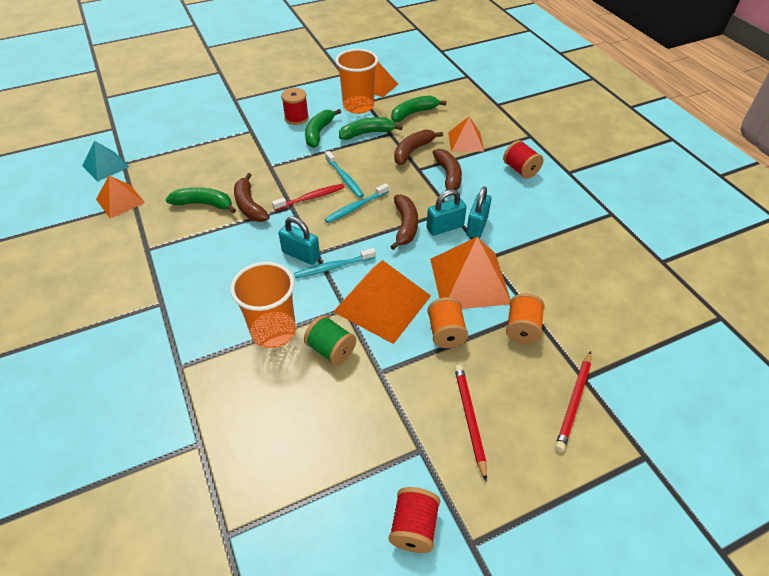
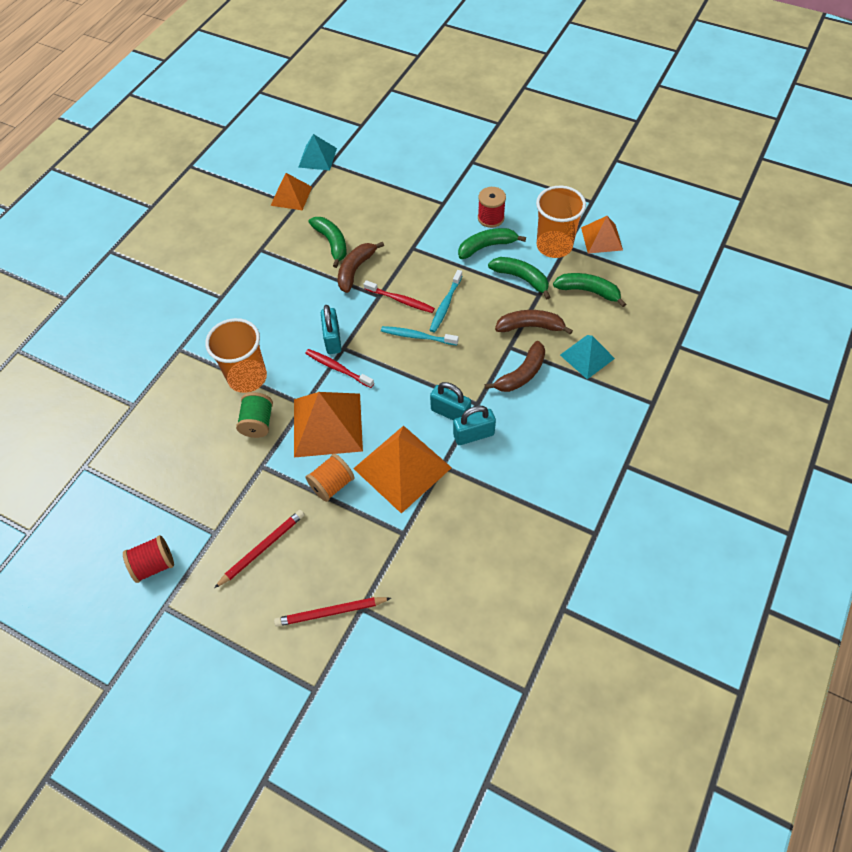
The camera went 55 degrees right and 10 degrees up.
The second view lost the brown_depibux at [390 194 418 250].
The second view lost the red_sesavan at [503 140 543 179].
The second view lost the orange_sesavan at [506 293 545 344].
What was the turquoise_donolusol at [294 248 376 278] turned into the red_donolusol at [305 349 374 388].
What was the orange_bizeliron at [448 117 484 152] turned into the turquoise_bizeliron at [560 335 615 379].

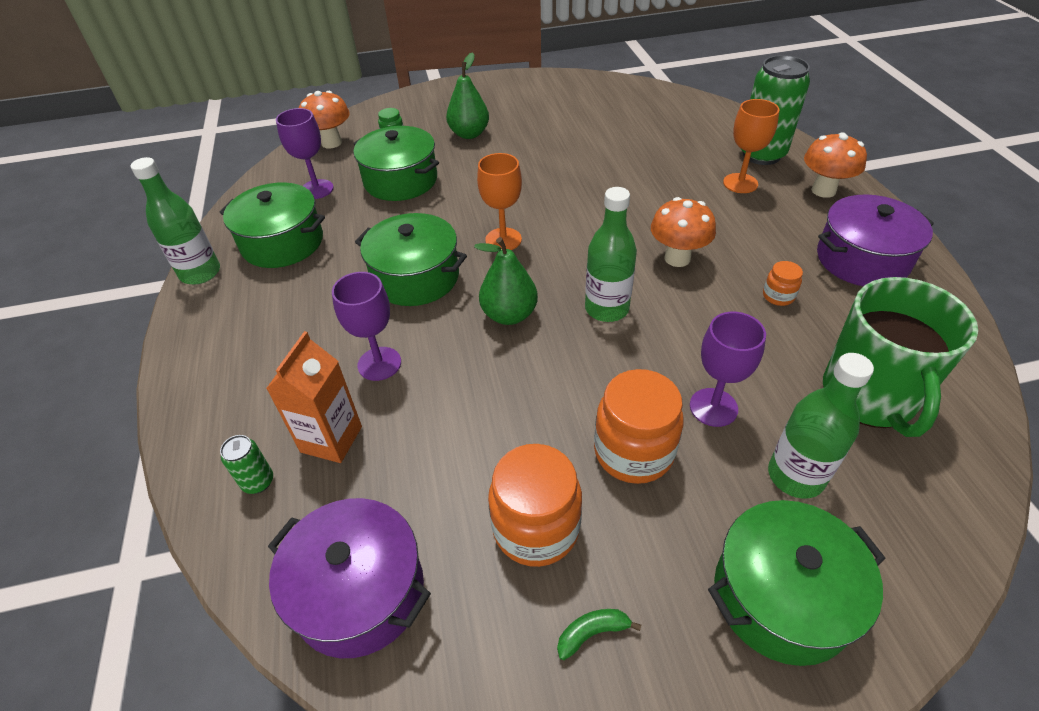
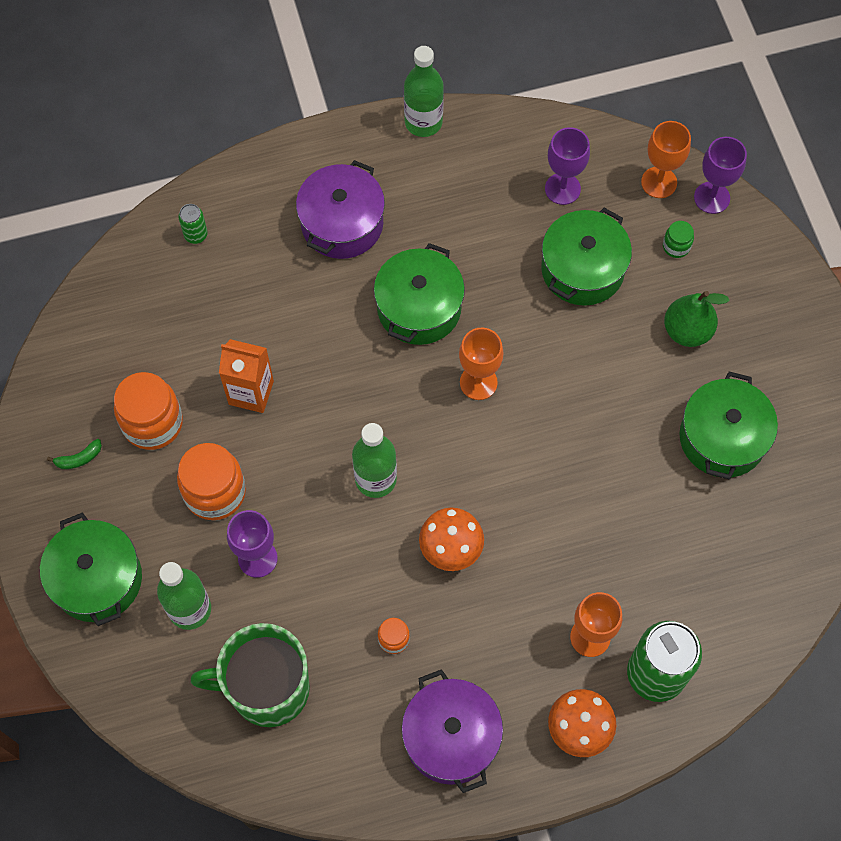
The camera went 85 degrees right and 20 degrees up.
The second view lost the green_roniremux at [474 237 538 325].
The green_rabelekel ended up elsewhere, having gone from [219 182 325 268] to [680 372 778 479].
The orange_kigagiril ended up elsewhere, having gone from [266 331 362 463] to [219 339 274 413].
The purple_rabelekel ended up elsewhere, having gone from [268 498 431 658] to [296 160 385 259].
The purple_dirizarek ended up elsewhere, having gone from [332 272 401 381] to [694 137 747 214].
Where the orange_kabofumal stood at [299 91 350 149], the orange_dirizarek came to stand at [641 121 691 198].
The green_depibux at [557 609 641 660] ended up facing another way, 90 degrees clockwise from before.

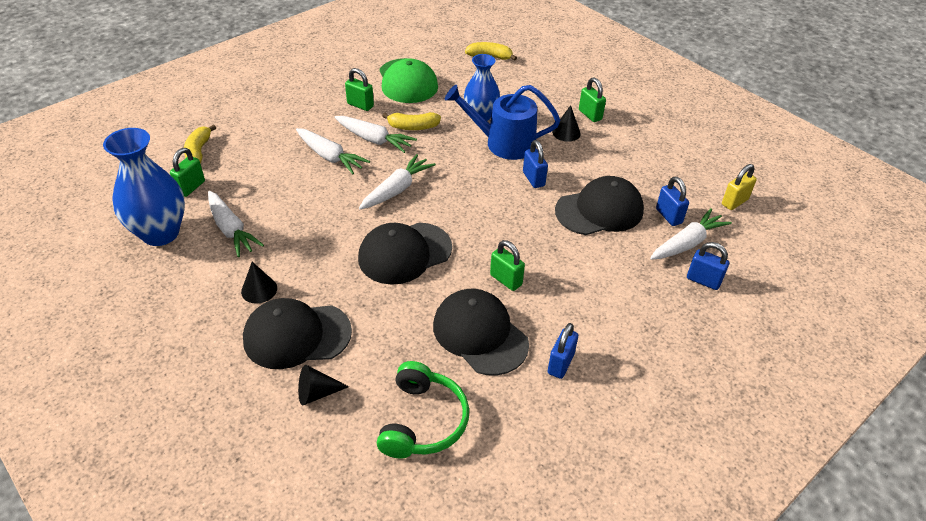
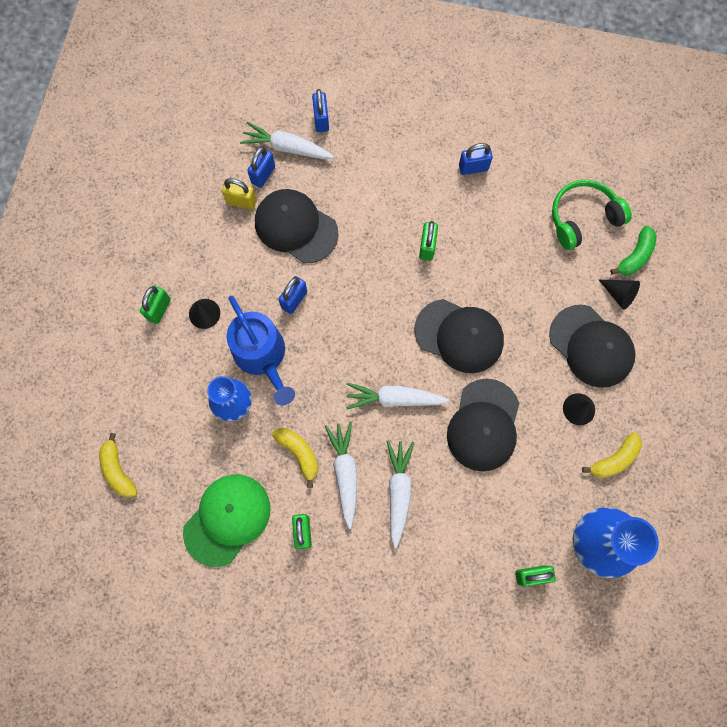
The camera went 125 degrees left and 30 degrees up.
The second view lost the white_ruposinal at [208 191 264 257].
The second view gained the green_depibux at [610 226 657 275].
The yellow_depibux ended up elsewhere, having gone from [184 124 216 164] to [582 432 642 478].
The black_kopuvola ended up elsewhere, having gone from [433 289 529 375] to [447 379 519 471].
The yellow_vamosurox ended up elsewhere, having gone from [722 164 757 210] to [222 178 256 210].

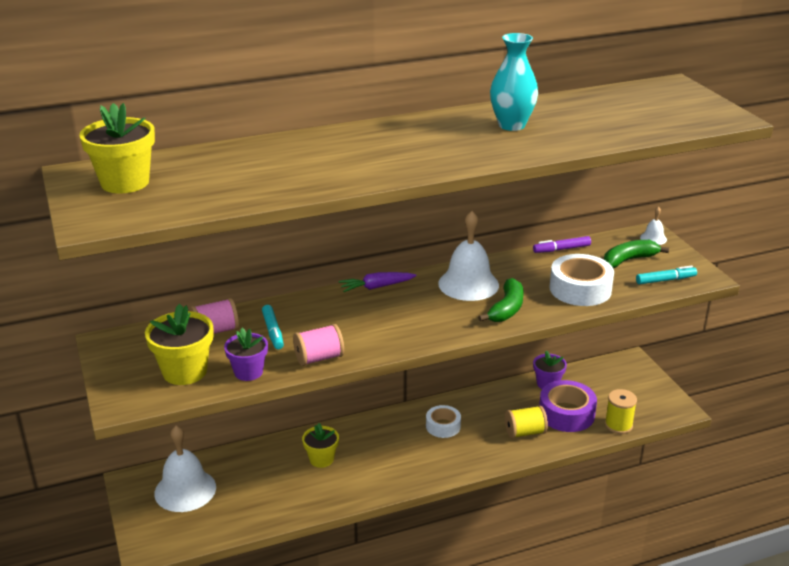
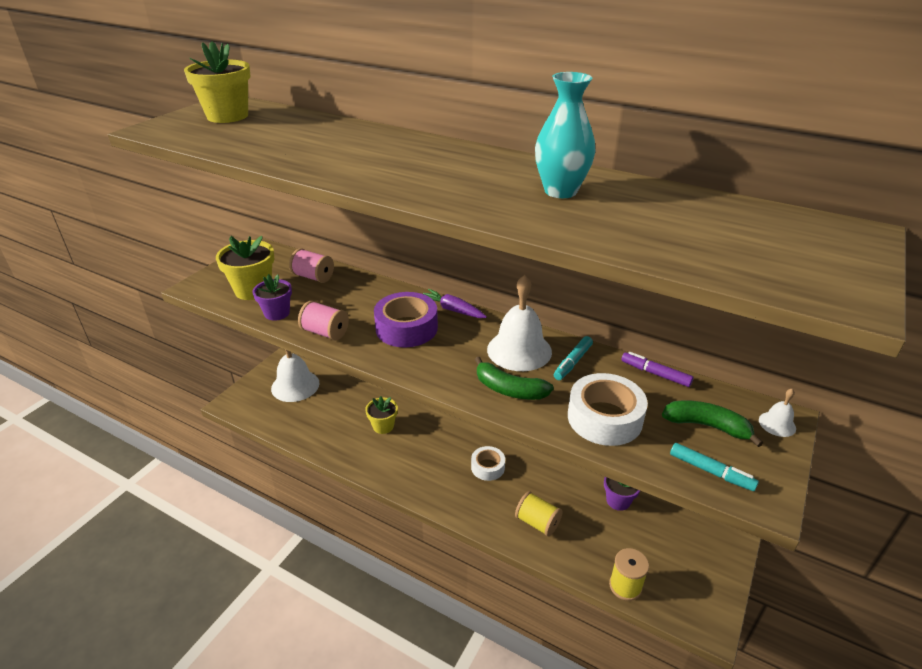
The camera went 50 degrees right and 5 degrees up.
The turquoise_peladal ended up elsewhere, having gone from [262 305 284 349] to [554 336 593 380].
The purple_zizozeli ended up elsewhere, having gone from [539 380 597 432] to [374 292 438 347].
The green_depibux at [478 278 524 322] ended up facing another way, 45 degrees clockwise from before.

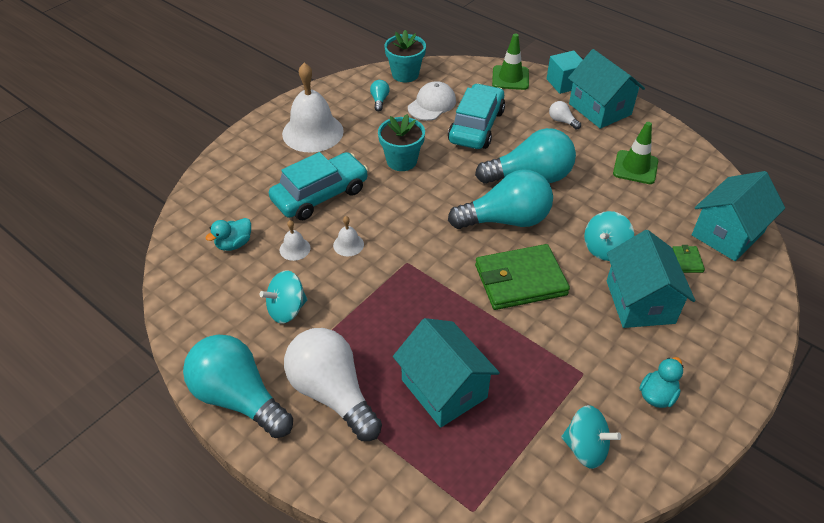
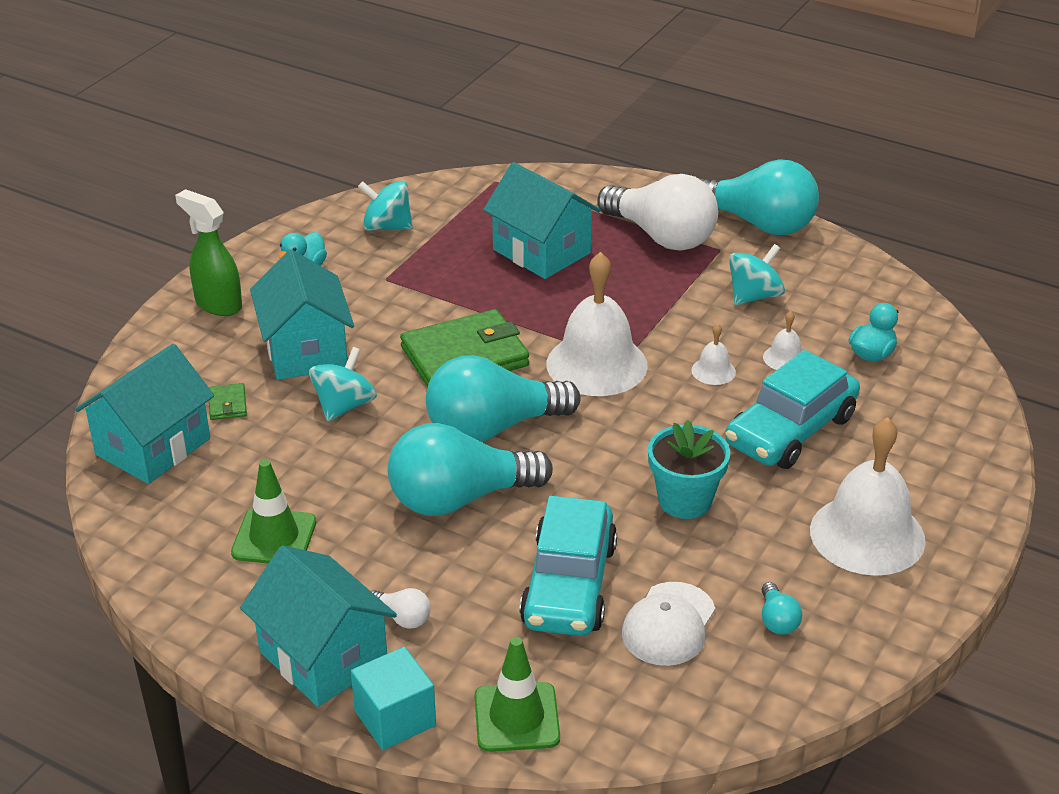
The camera went 170 degrees right and 10 degrees down.
The second view lost the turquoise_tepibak at [384 30 426 82].
The second view gained the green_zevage at [175 189 242 316].
The second view gained the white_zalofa at [547 252 648 396].

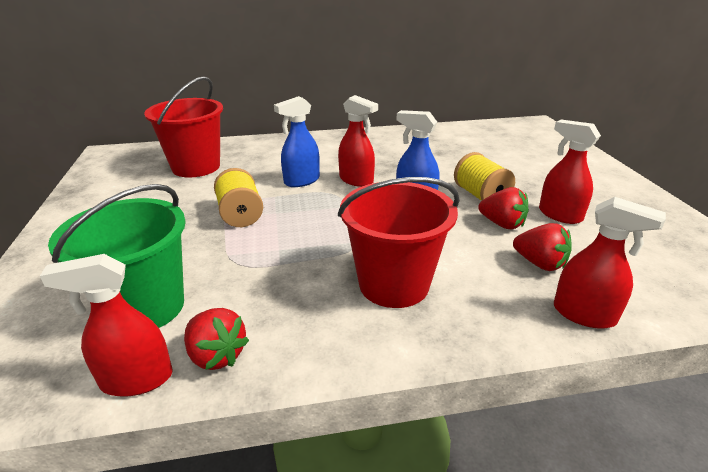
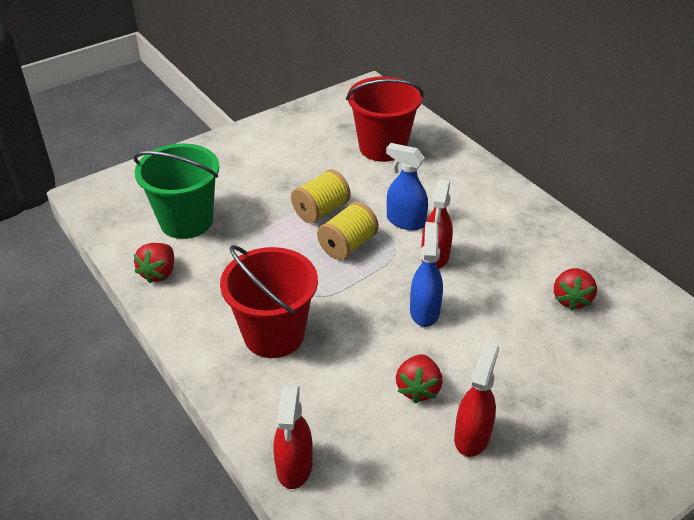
The camera went 65 degrees right and 10 degrees up.
The second view lost the red_zevage at [40 254 173 397].
The yellow_sesavan ended up elsewhere, having gone from [454 152 515 201] to [317 202 379 260].
The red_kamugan ended up elsewhere, having gone from [513 223 572 271] to [554 268 597 311].

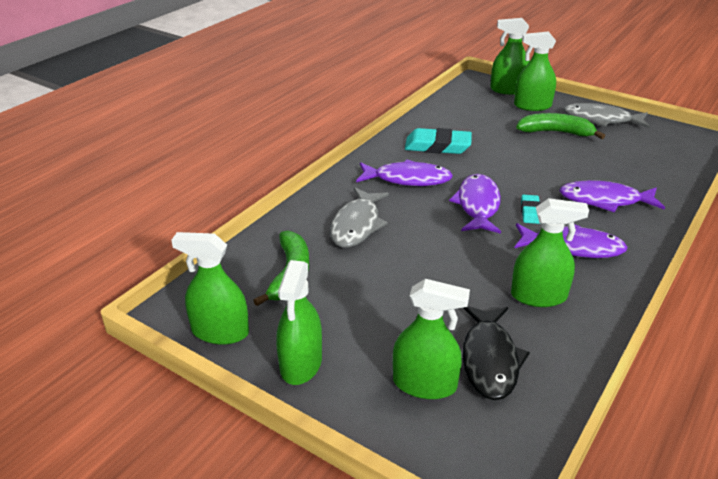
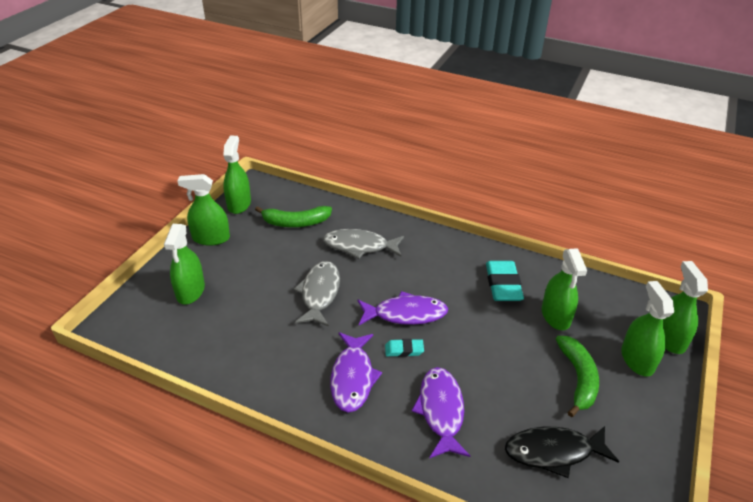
The camera went 80 degrees right and 5 degrees up.
The second view lost the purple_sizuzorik at [356 160 453 186].
The black_sizuzorik ended up elsewhere, having gone from [462 306 530 400] to [505 426 619 478].
The green_zevage ended up elsewhere, having gone from [511 198 589 307] to [542 248 587 330].
The grey_sizuzorik ended up elsewhere, having gone from [563 103 649 128] to [294 261 340 327].

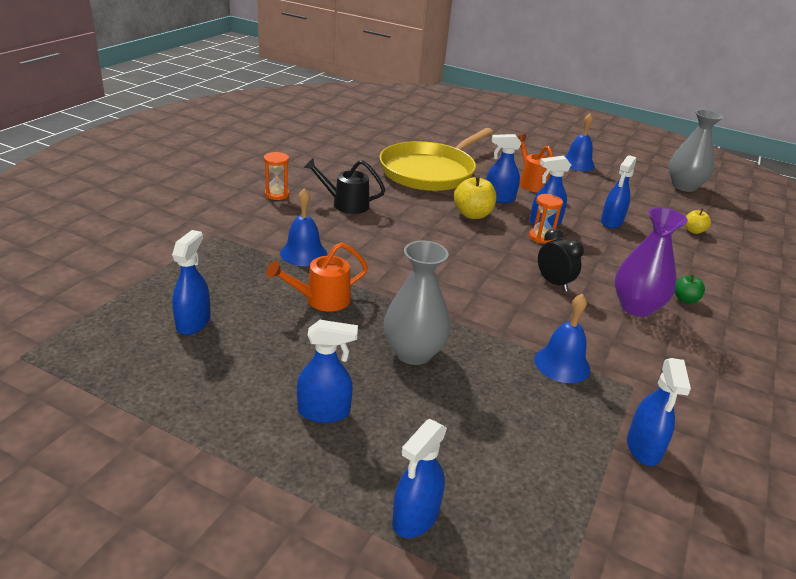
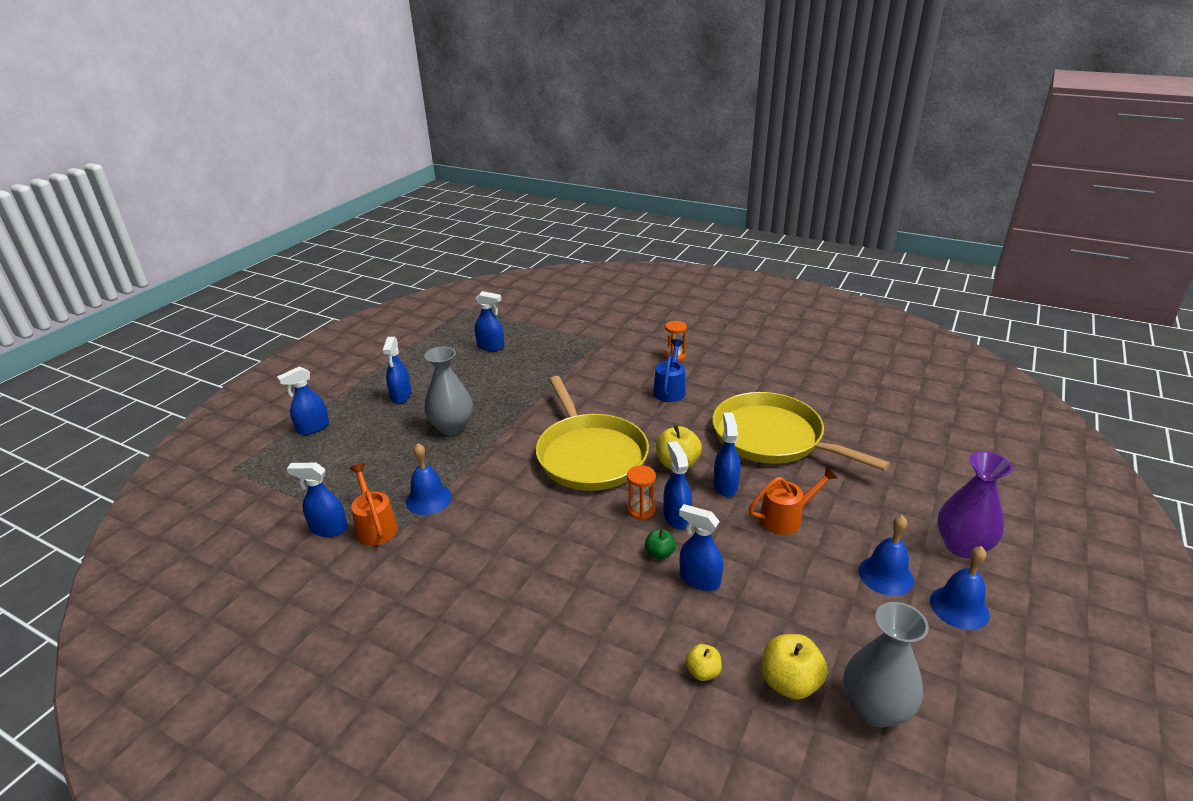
The camera went 95 degrees right and 0 degrees up.
The second view lost the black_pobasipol at [538 228 584 292].
The second view gained the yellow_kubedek at [536 376 649 491].
The second view gained the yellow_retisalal at [762 634 828 700].
The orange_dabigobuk ended up elsewhere, having gone from [266 242 368 312] to [349 463 398 545].
The blue_zalofa ended up elsewhere, having gone from [280 188 327 266] to [930 546 990 630].
The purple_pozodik ended up elsewhere, having gone from [614 207 688 317] to [937 451 1013 558].
The green_retisalal ended up elsewhere, having gone from [675 274 705 304] to [645 529 676 559].
What was the black_dabigobuk at [303 158 385 214] turned into the blue_dabigobuk at [653 339 686 402].
The blue_zevage at [392 419 447 538] ended up facing another way, 75 degrees counterclockwise from before.

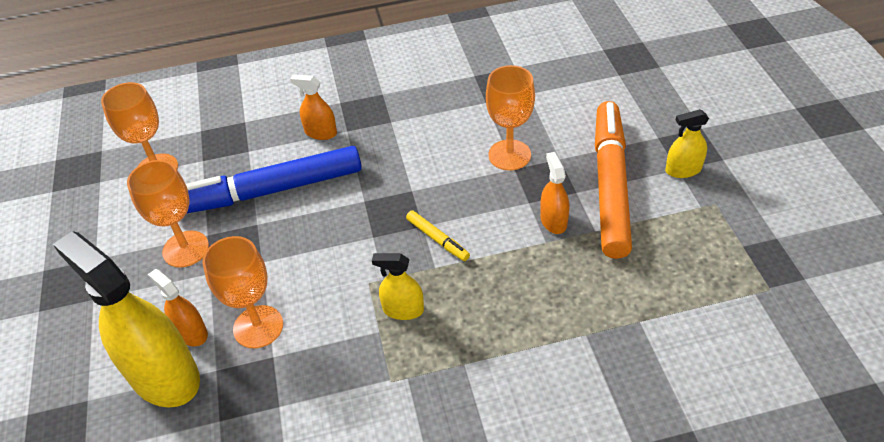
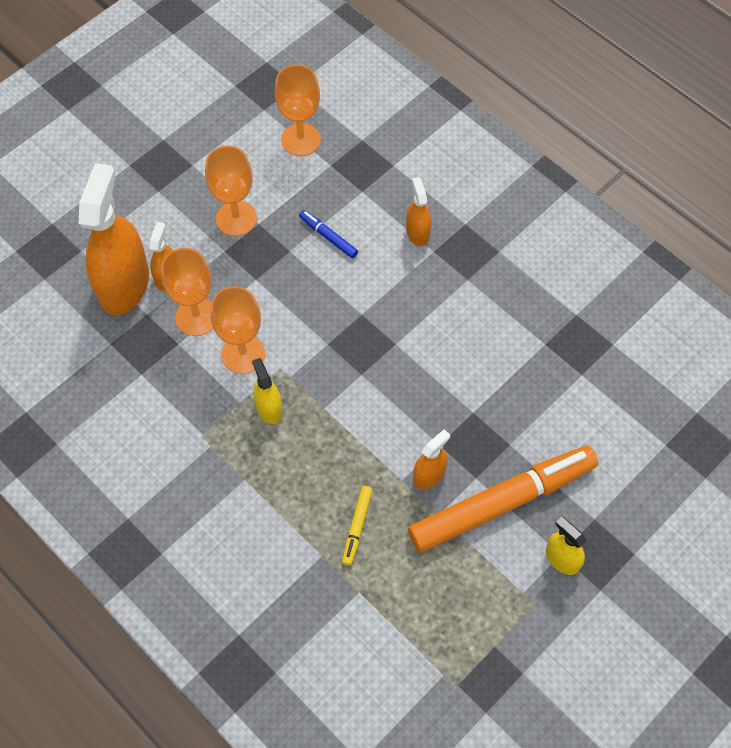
The camera went 55 degrees right and 15 degrees up.
The yellow_peladal ended up elsewhere, having gone from [406 210 470 261] to [342 486 372 566].
The orange_dirizarek ended up elsewhere, having gone from [486 65 535 171] to [210 286 265 374].
What was the yellow_zevage at [53 231 200 408] turned into the orange_zevage at [79 163 149 315].
The size of the blue_peladal at [186 146 362 214] changed by a factor of 0.40.

